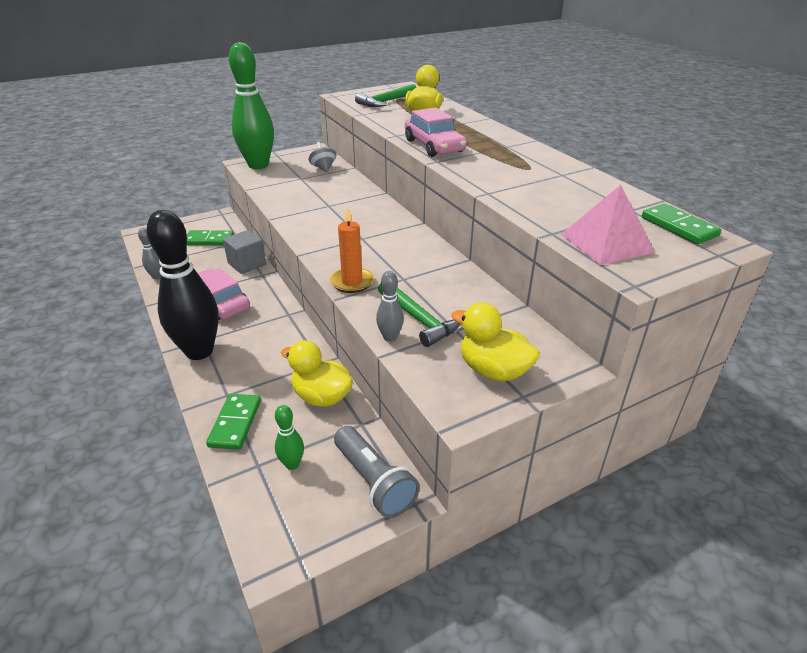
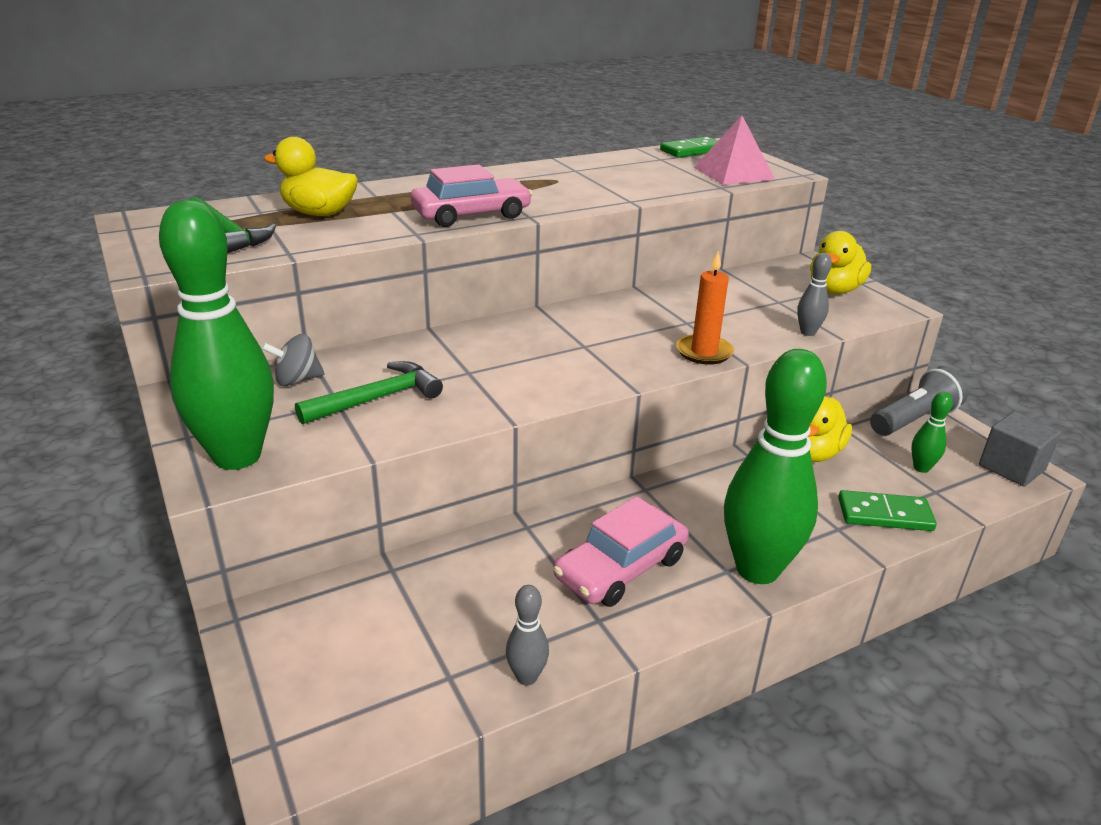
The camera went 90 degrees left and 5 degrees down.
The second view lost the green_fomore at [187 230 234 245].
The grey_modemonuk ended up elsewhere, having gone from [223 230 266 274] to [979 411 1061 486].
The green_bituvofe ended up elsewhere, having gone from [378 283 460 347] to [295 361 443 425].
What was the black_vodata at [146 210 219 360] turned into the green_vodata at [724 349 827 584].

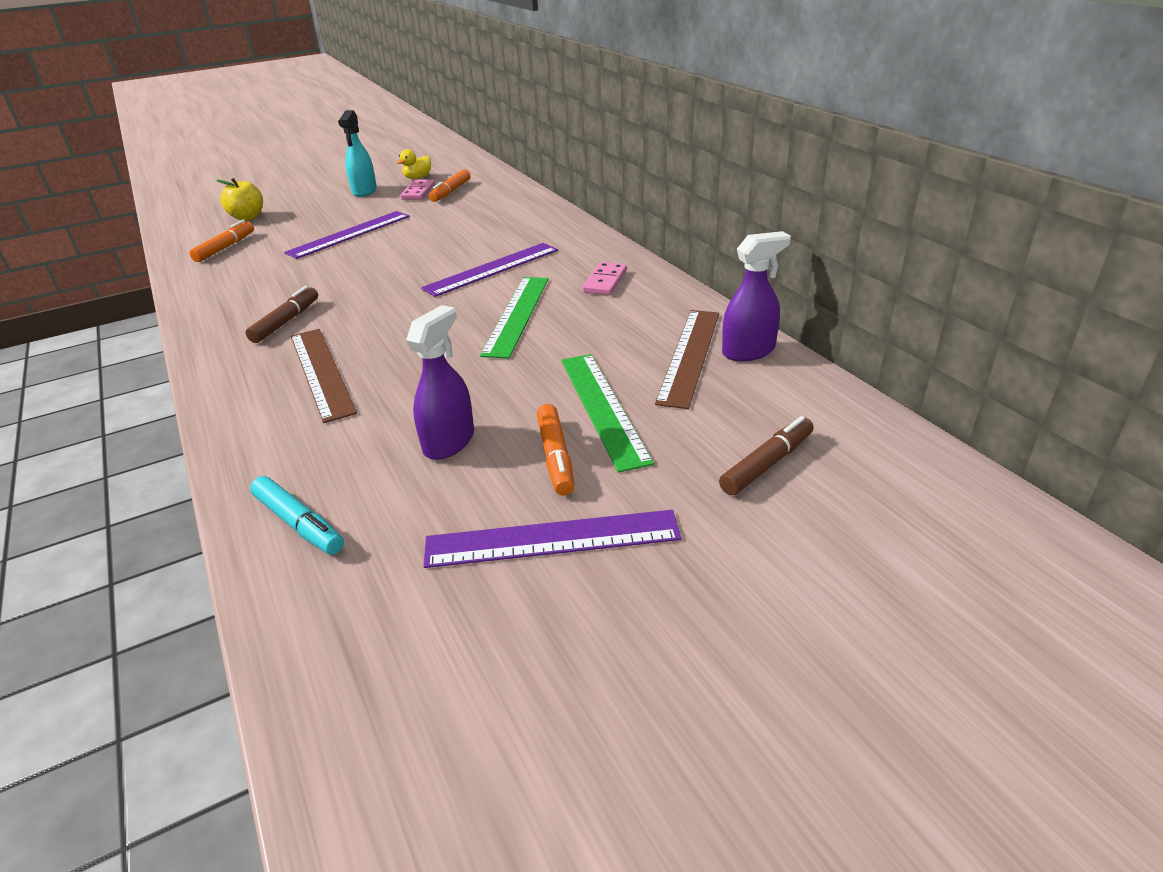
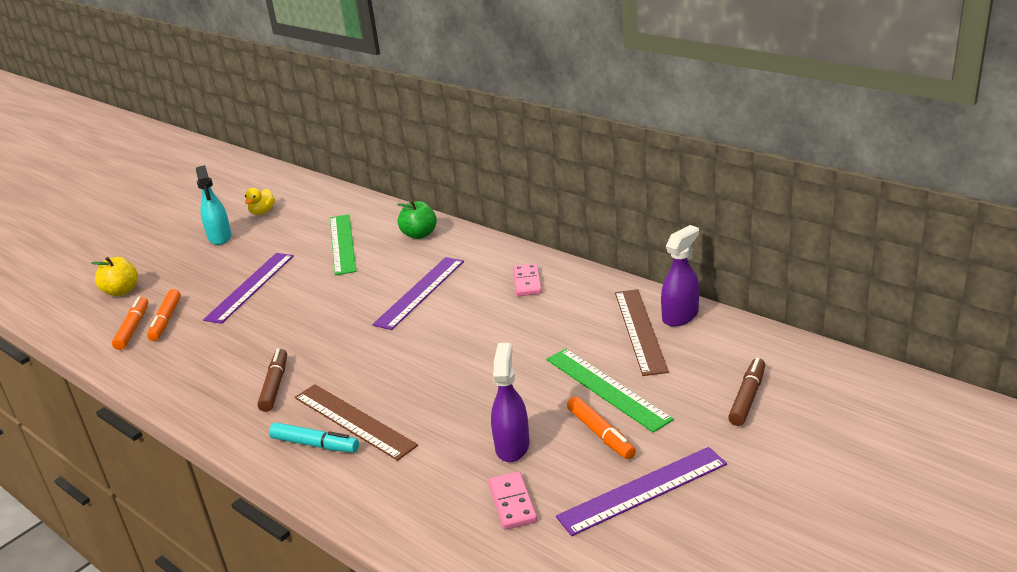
The camera went 20 degrees left and 5 degrees down.
The second view gained the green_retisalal at [397 200 437 239].
The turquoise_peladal ended up elsewhere, having gone from [250 476 344 555] to [269 422 359 453].
The pink_fomore ended up elsewhere, having gone from [400 180 435 200] to [488 471 537 530].
The orange_peladal ended up elsewhere, having gone from [429 169 471 202] to [147 289 181 341].
The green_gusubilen ended up elsewhere, having gone from [480 277 549 359] to [330 214 356 276].

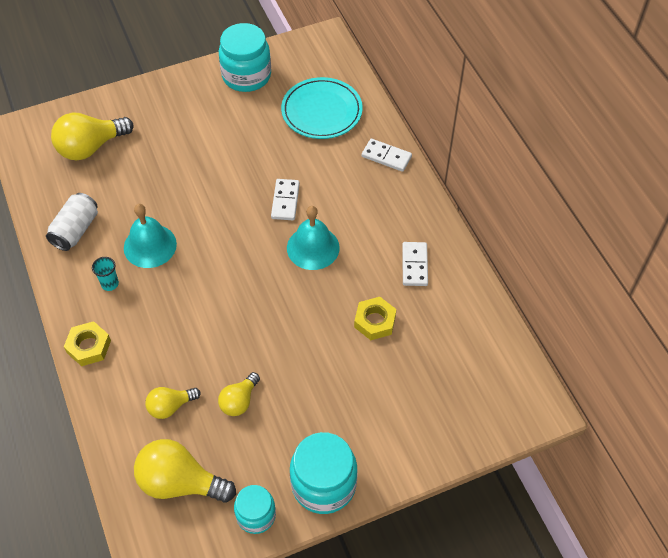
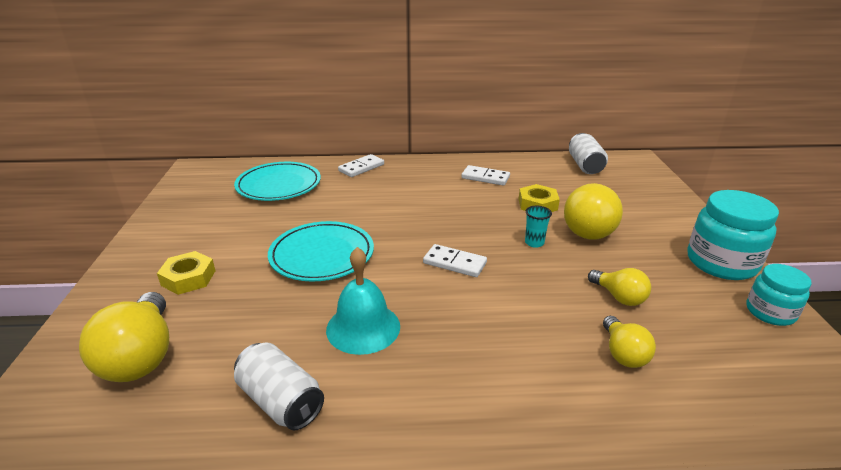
The camera went 70 degrees left and 25 degrees down.
The second view lost the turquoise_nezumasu at [219 23 271 92].
The second view lost the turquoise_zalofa at [287 206 340 270].
The second view gained the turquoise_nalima at [268 221 374 282].
The second view gained the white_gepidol at [569 133 608 174].
The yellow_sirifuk ended up elsewhere, having gone from [64 321 111 366] to [157 251 215 295].
The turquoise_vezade ended up elsewhere, having gone from [92 257 119 291] to [525 206 552 248].
The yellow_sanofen ended up elsewhere, having gone from [134 439 236 503] to [564 183 623 240].
The white_fomore ended up elsewhere, having gone from [271 179 300 220] to [423 244 487 277].

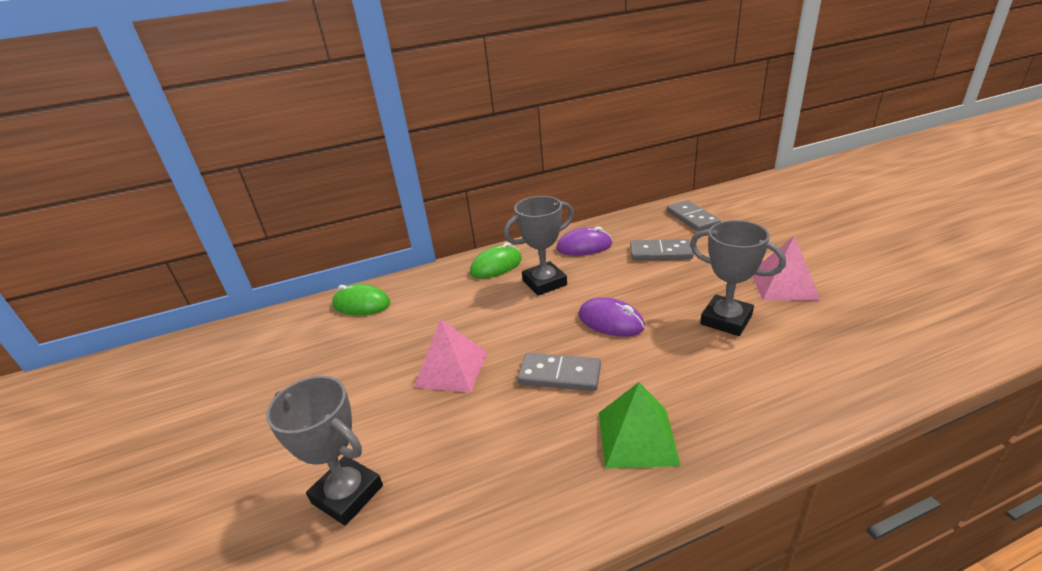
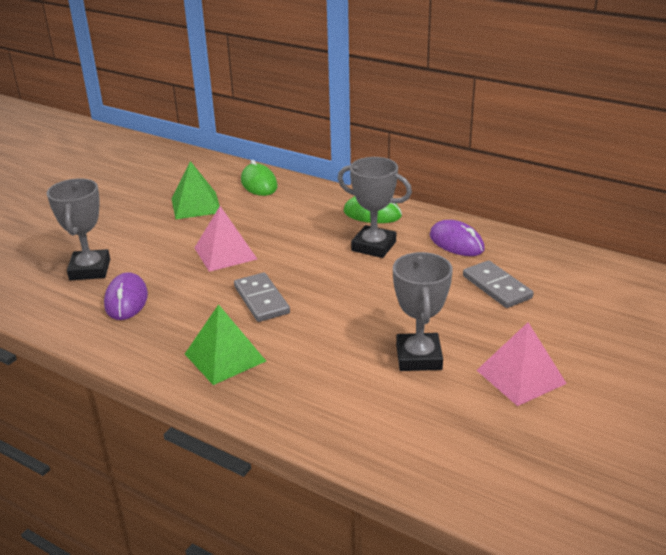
The camera went 50 degrees right and 0 degrees up.
The second view lost the grey_fomore at [667 200 721 232].
The second view gained the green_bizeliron at [172 161 220 219].
The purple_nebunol ended up elsewhere, having gone from [579 297 645 337] to [104 272 148 320].

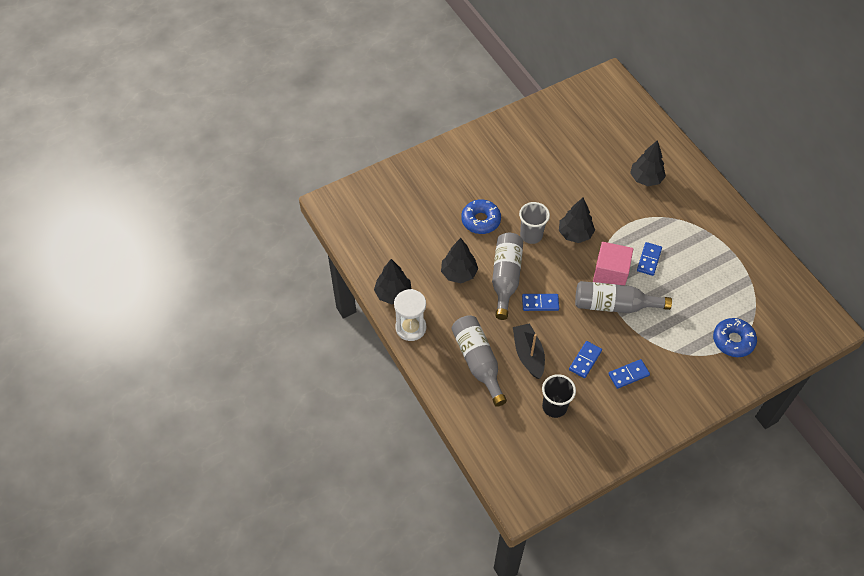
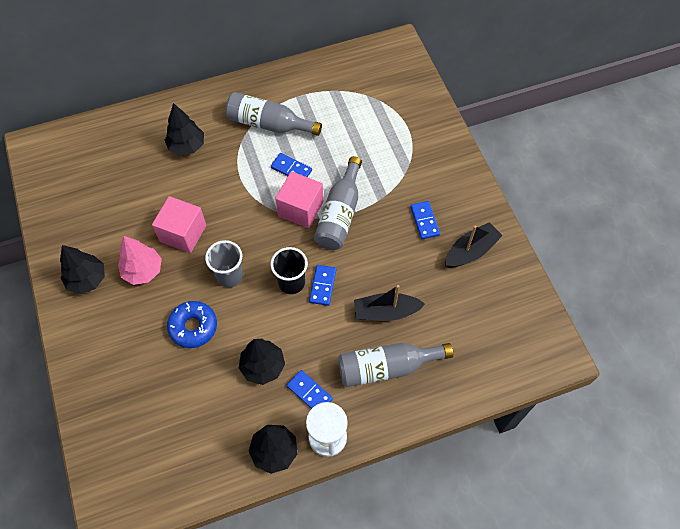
The camera went 80 degrees left and 5 degrees up.
The second view lost the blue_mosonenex at [713 318 757 357].
The second view gained the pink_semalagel at [118 236 162 285].
The second view gained the pink_modemonuk at [152 196 206 253].
The second view gained the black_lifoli at [445 222 503 268].
The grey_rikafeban ended up elsewhere, having gone from [492 233 523 320] to [225 92 322 136].
The black_vezade ended up elsewhere, having gone from [542 374 576 418] to [270 247 308 294].
The black_semalagel ended up elsewhere, having gone from [559 198 595 243] to [60 245 105 294].
The blue_fomore ended up elsewhere, having gone from [569 341 602 378] to [287 370 333 409].

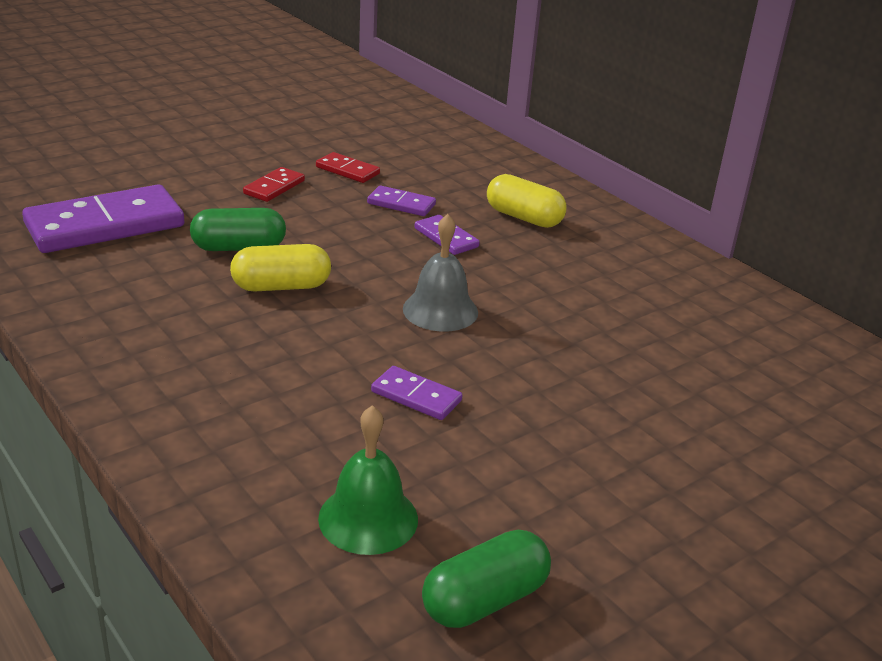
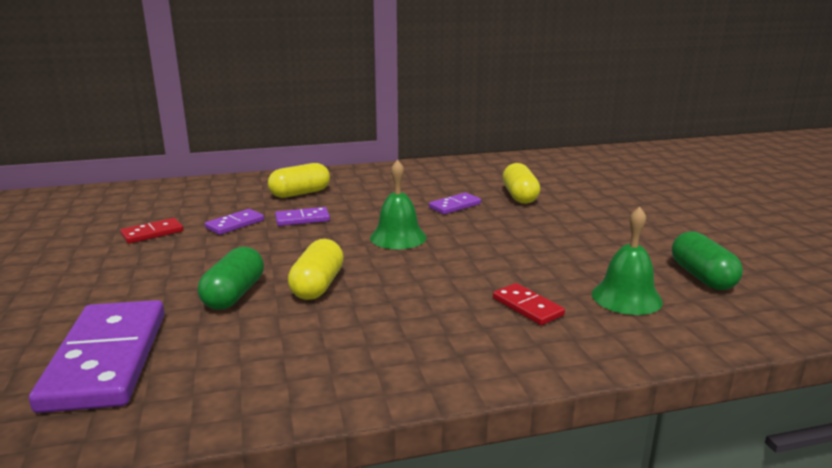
The camera went 65 degrees left and 10 degrees down.
The second view gained the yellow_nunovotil at [503 163 540 204].
The red_fomore ended up elsewhere, having gone from [243 167 305 202] to [493 283 565 325].
The purple_fomore ended up elsewhere, having gone from [371 366 462 420] to [429 193 481 214].
What was the grey_zalofa at [403 214 478 332] turned into the green_zalofa at [370 160 427 249].

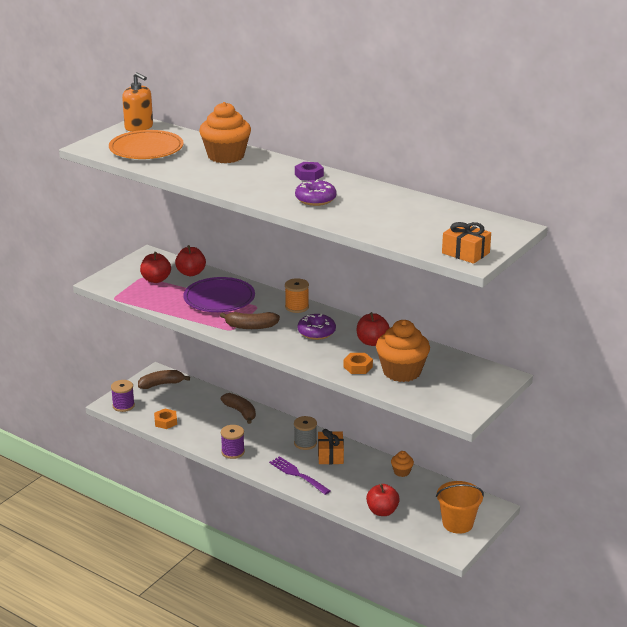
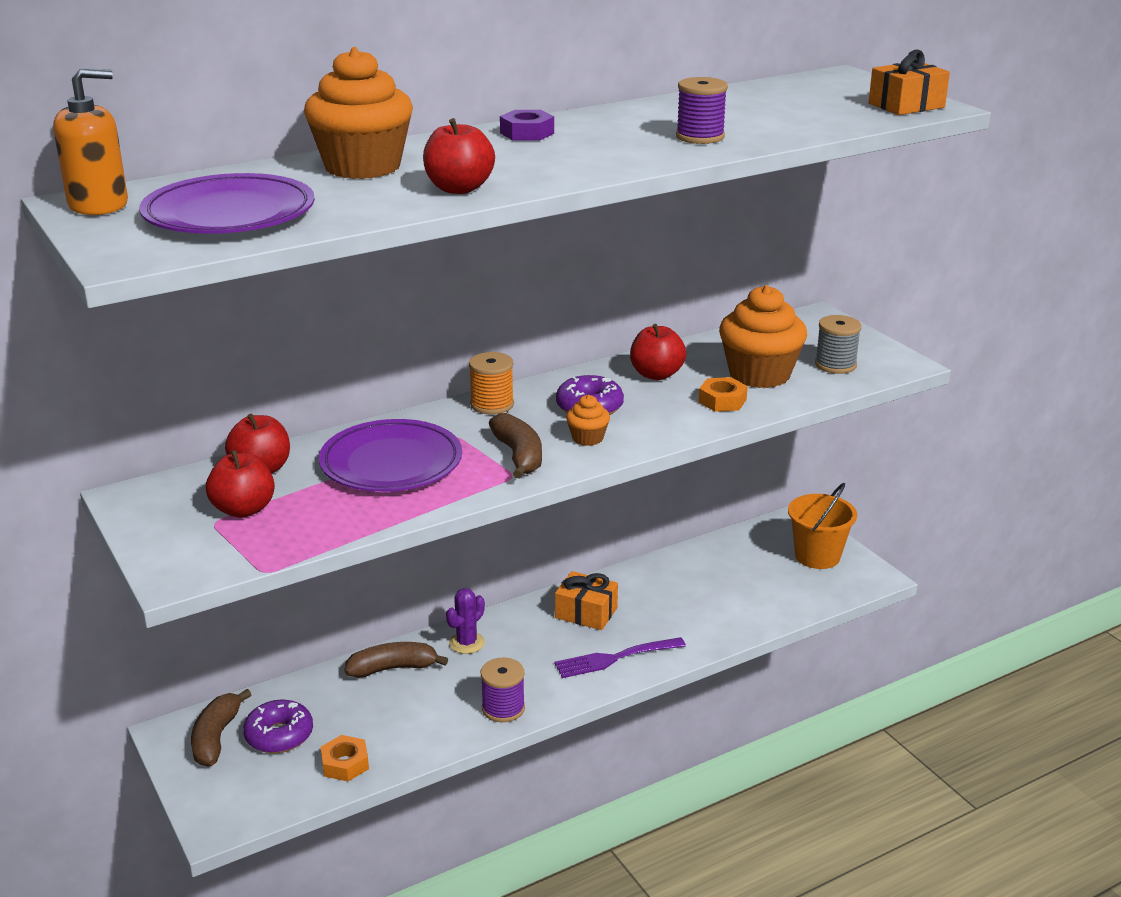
The camera went 65 degrees left and 0 degrees up.
The second view gained the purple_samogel at [446 588 485 654].
The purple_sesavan ended up elsewhere, having gone from [111 380 135 412] to [676 77 728 144].
The grey_sesavan ended up elsewhere, having gone from [294 416 317 450] to [815 315 861 374].
The purple_mosonenex ended up elsewhere, having gone from [295 179 336 206] to [243 700 313 753].
The red_retisalal ended up elsewhere, having gone from [366 484 400 516] to [423 118 495 194].
The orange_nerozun ended up elsewhere, having gone from [391 451 414 477] to [566 395 610 446].
What was the orange_nalima at [109 130 184 159] turned into the purple_nalima at [139 173 315 234].
The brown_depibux at [220 312 280 329] ended up facing another way, 45 degrees counterclockwise from before.

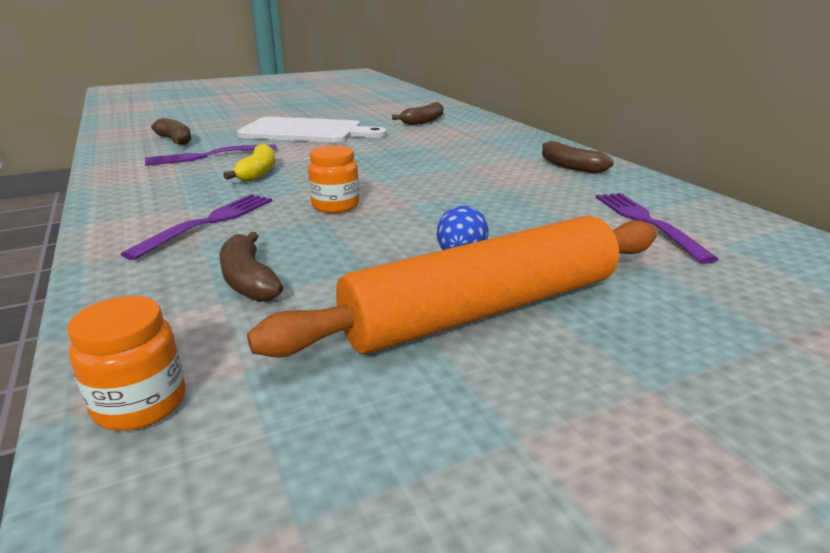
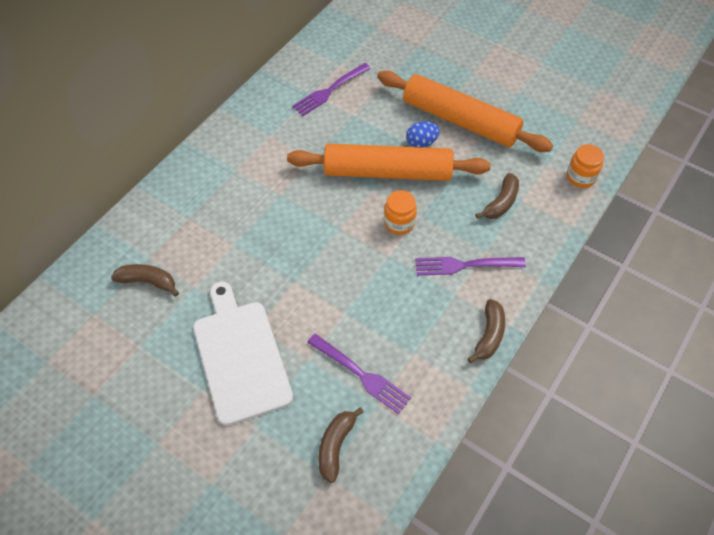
The camera went 120 degrees left and 30 degrees up.
The second view lost the yellow_depibux at [223 143 275 182].
The second view gained the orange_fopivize at [287 144 491 181].
The brown_depibux ended up elsewhere, having gone from [542 141 614 174] to [467 299 505 363].

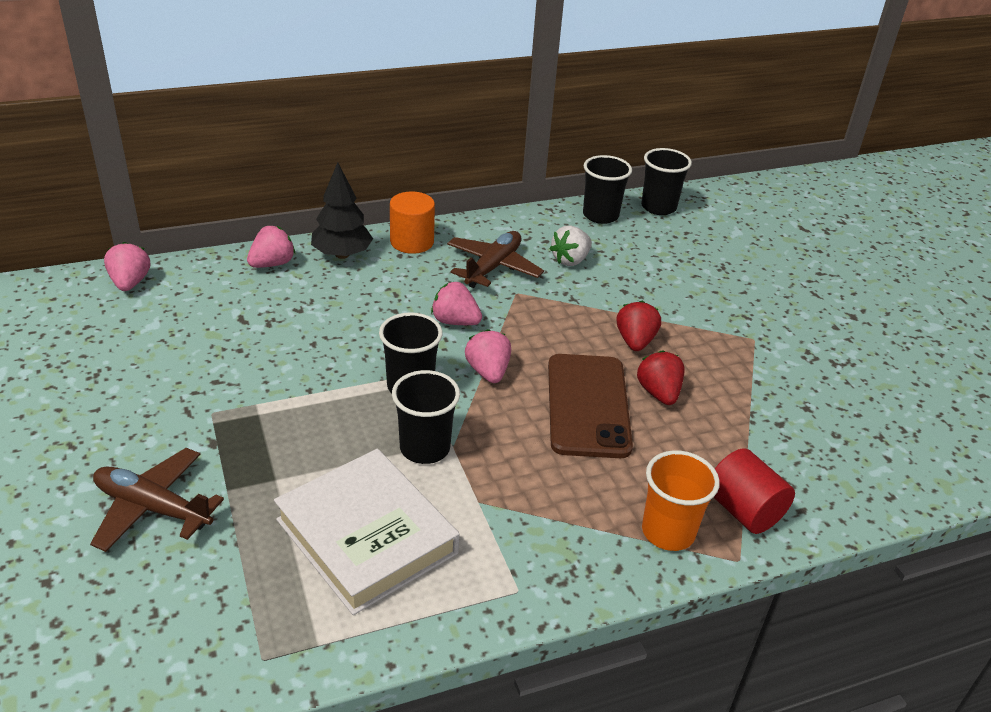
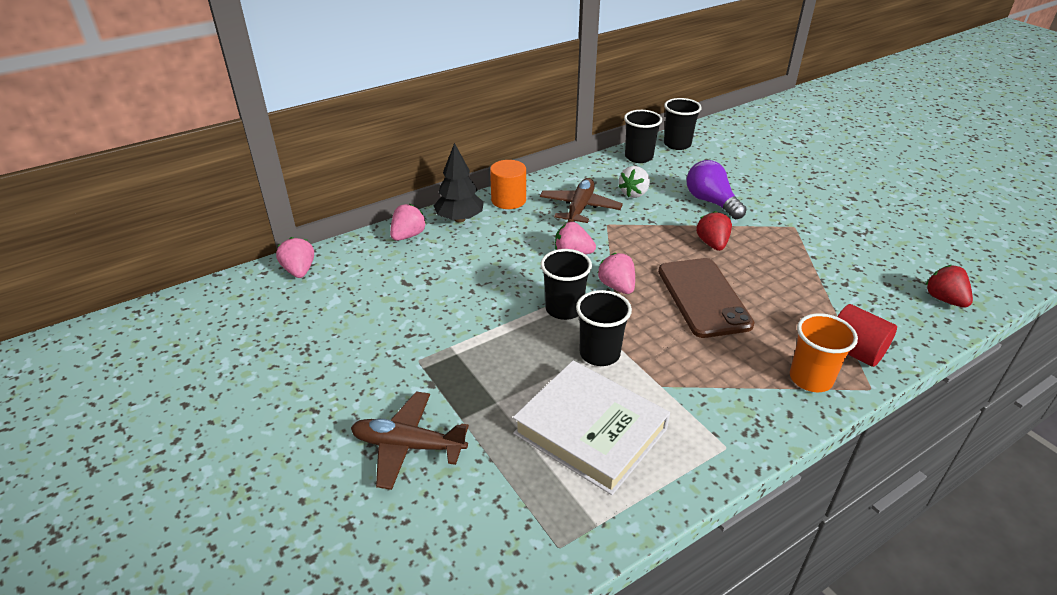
The camera went 10 degrees left and 0 degrees up.
The second view gained the purple_sanofen at [687 160 747 219].
The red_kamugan ended up elsewhere, having gone from [637 350 685 405] to [926 265 973 308].

